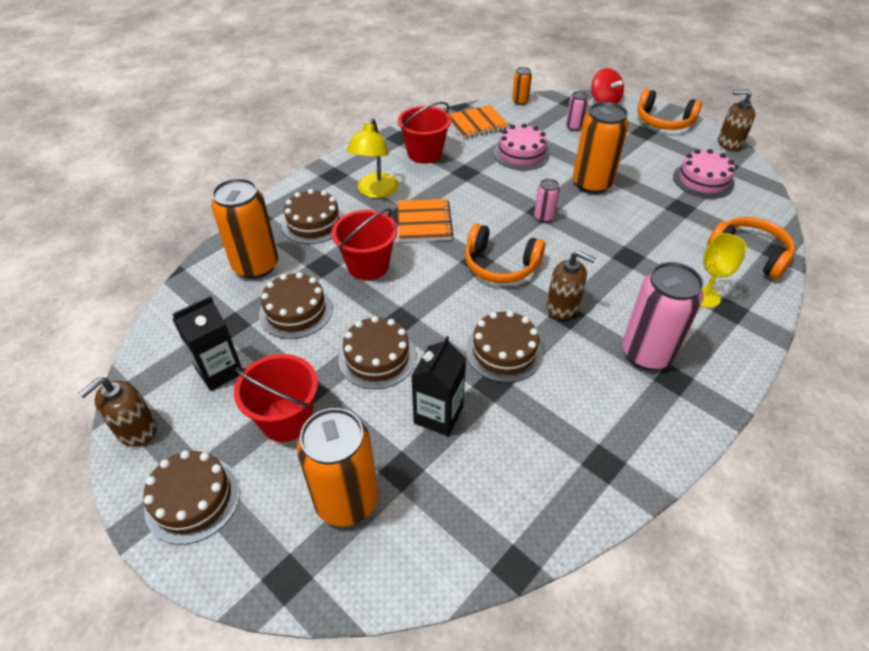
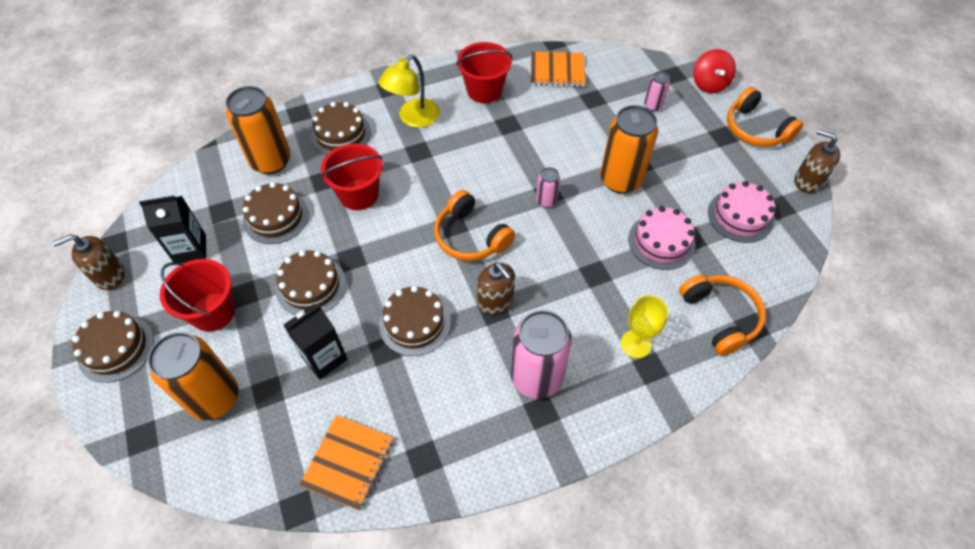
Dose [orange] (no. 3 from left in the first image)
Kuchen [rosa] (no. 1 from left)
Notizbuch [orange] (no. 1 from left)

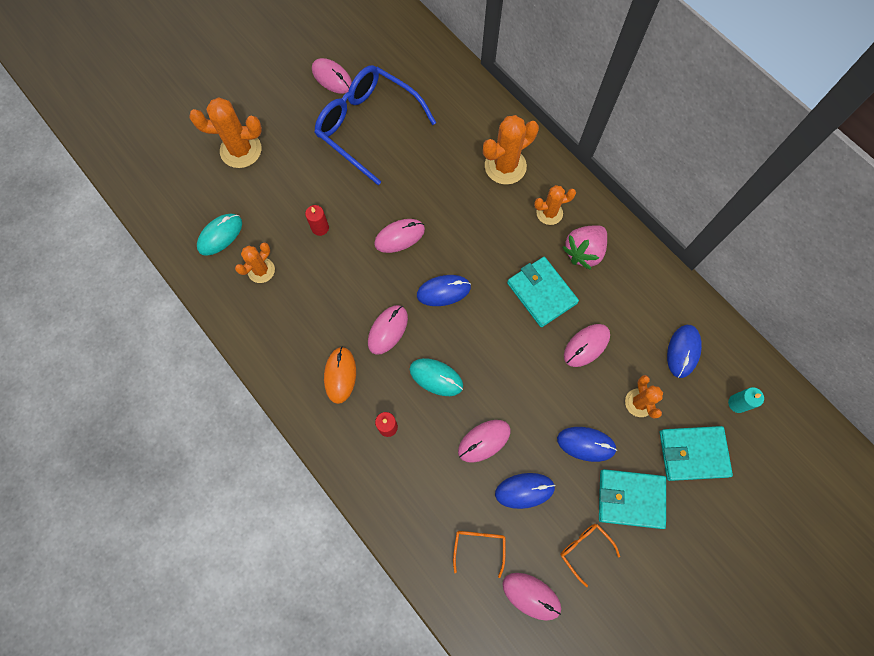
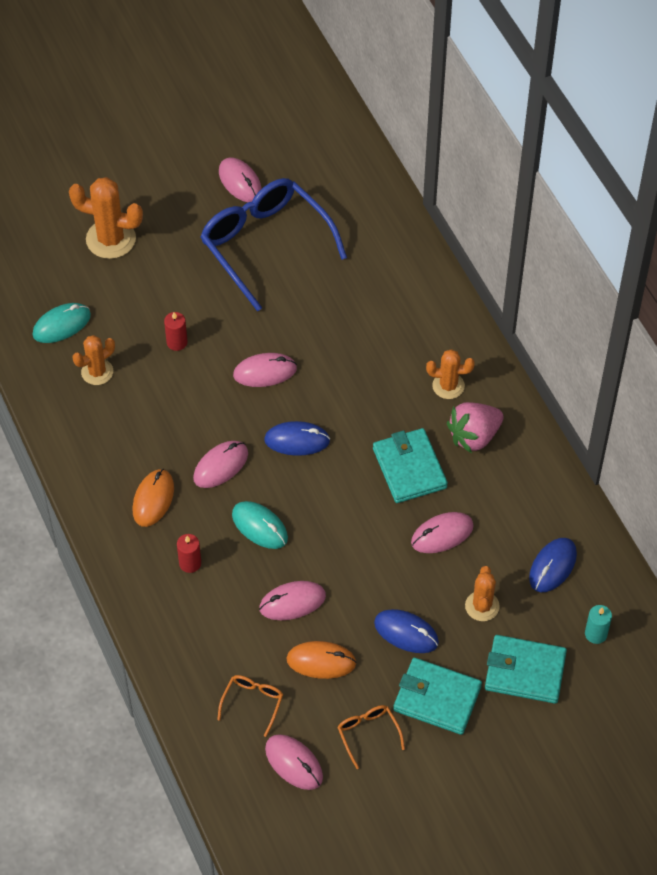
Kaktus [orange] (no. 3 from left in the first image)
Computermaus [orange] (no. 2 from left)

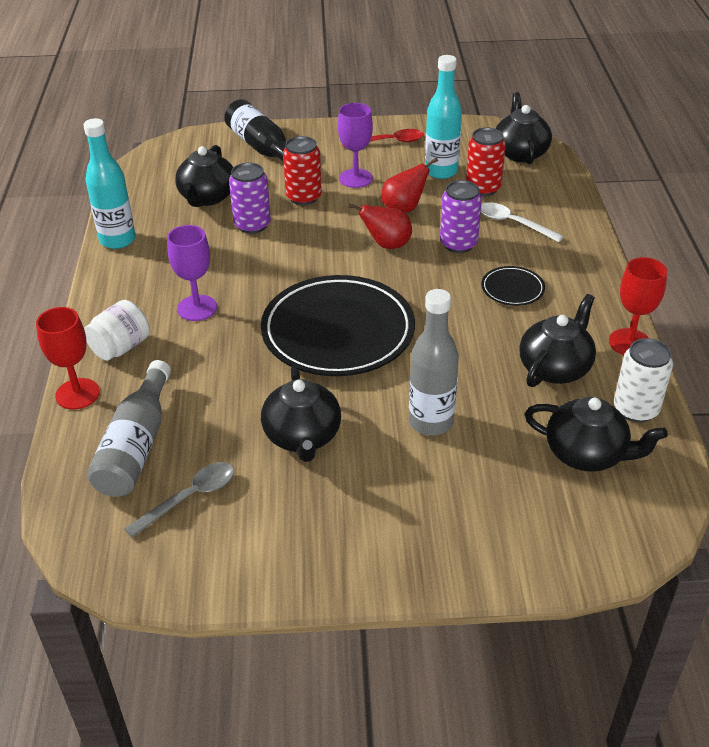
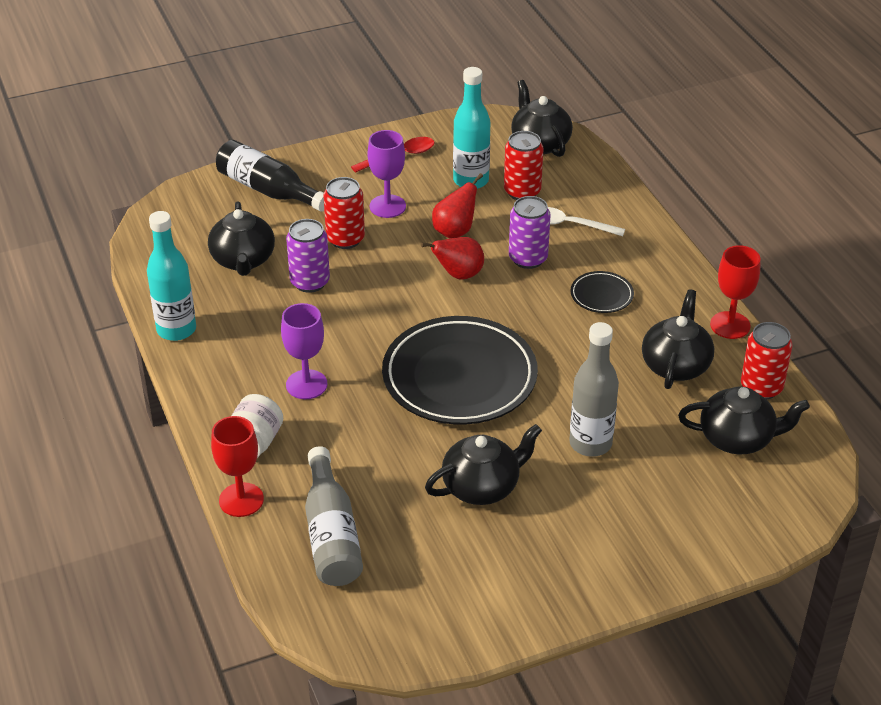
Dose [rot] (no. 3 from left)
Teekanne [schwarz] (no. 2 from left)
Löffel [grau]

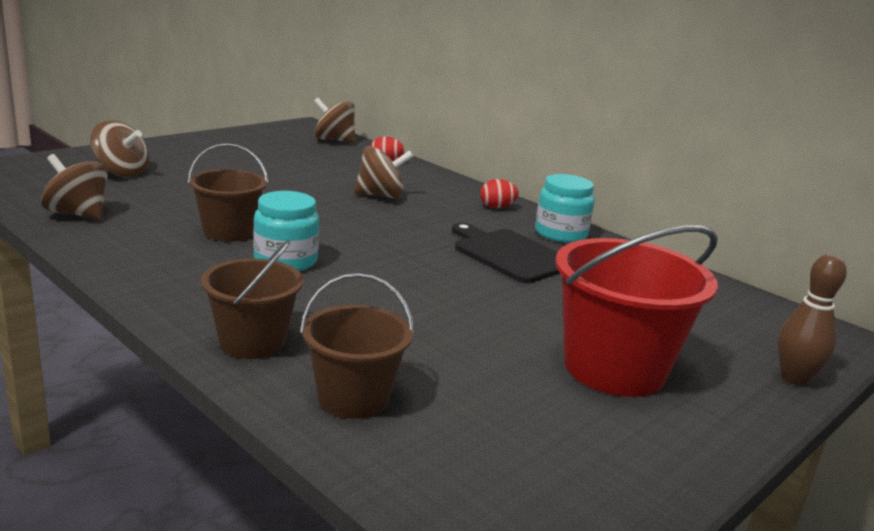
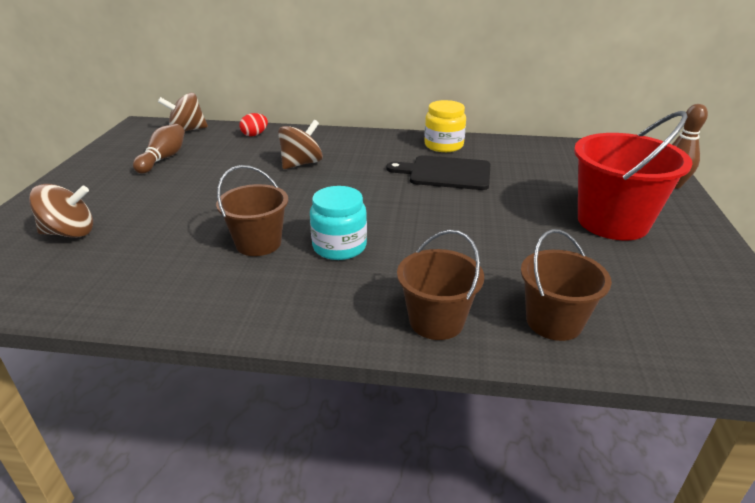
Kreisel [braun] (no. 1 from left in the first image)
Einmachglas [gelb]
Ei [rot] (no. 2 from left in the first image)
Bowlingkegel [braun] (no. 1 from left)

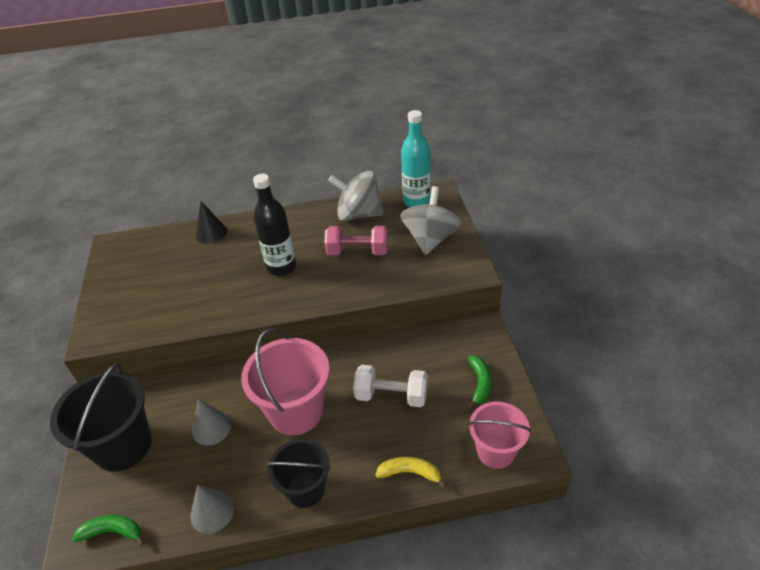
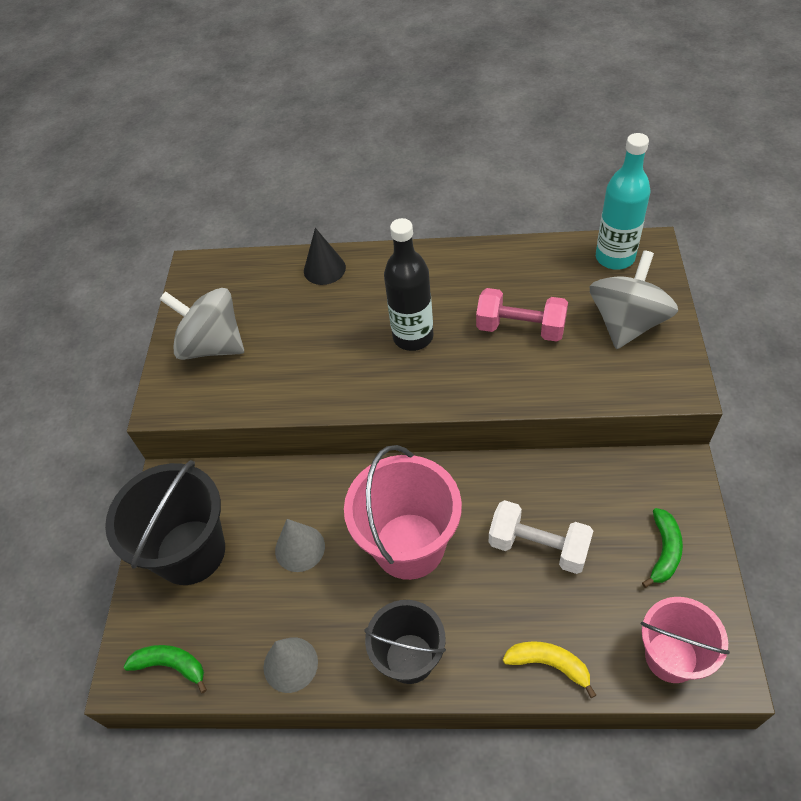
Kreisel [grau] (no. 1 from left)

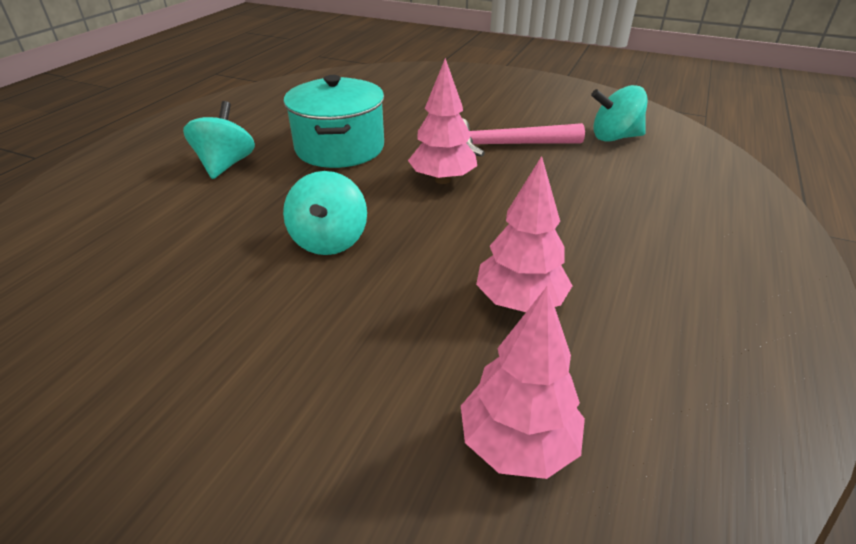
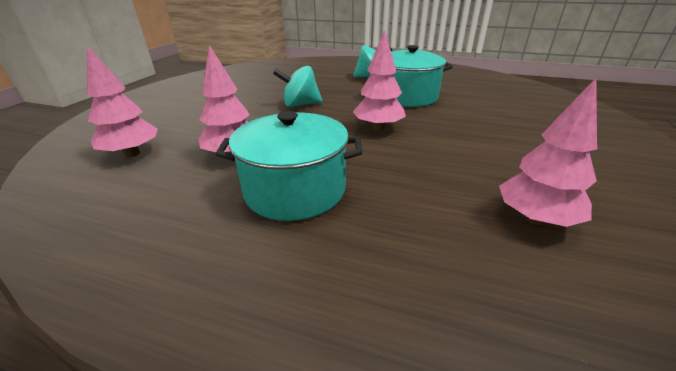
Baum [rosa] (no. 4 from left)
Hammer [rosa]
Kochtopf [türkis] (no. 1 from left)

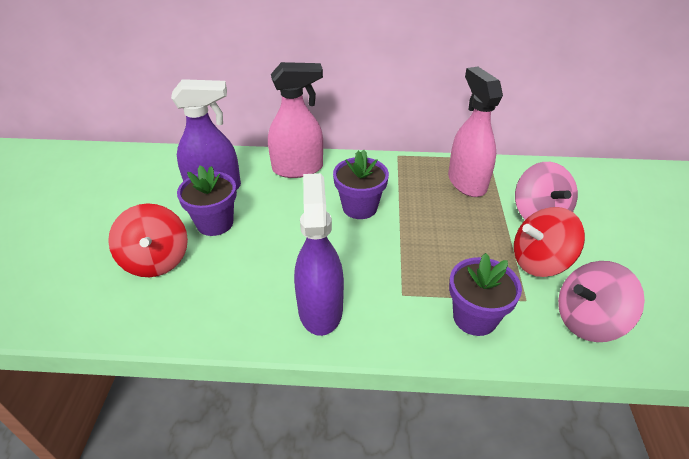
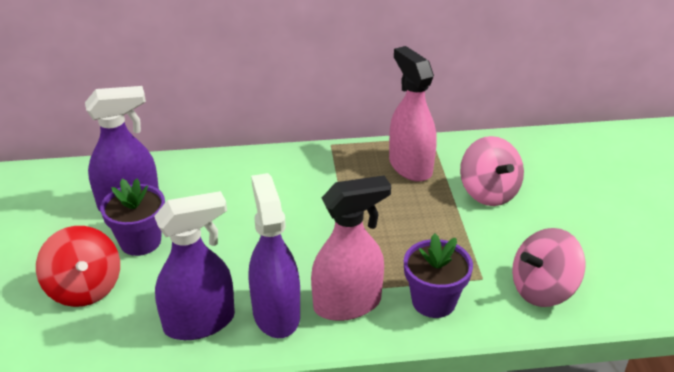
Sprühflasche [rosa] (no. 1 from left)
Blumentopf [lila] (no. 2 from left in the first image)
Kreisel [rot] (no. 2 from left in the first image)
Sprühflasche [lila] (no. 2 from left)

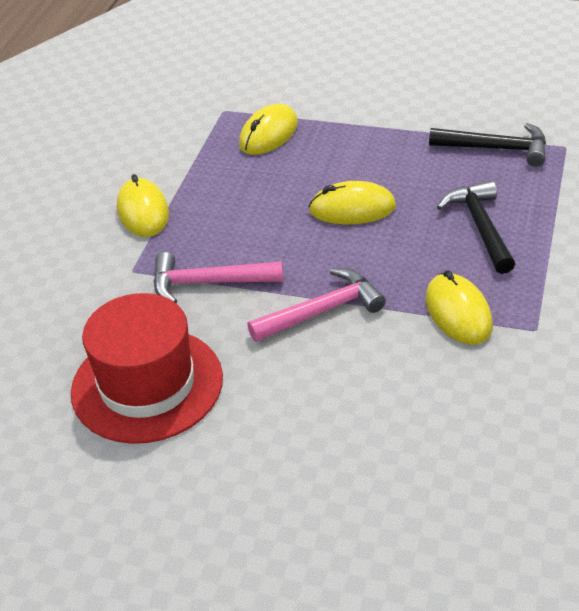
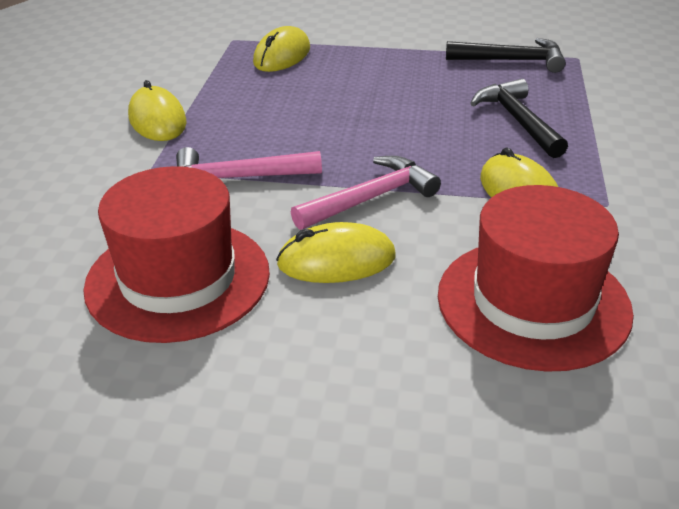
Computermaus [gelb] (no. 3 from left)
Hut [rot] (no. 2 from left)

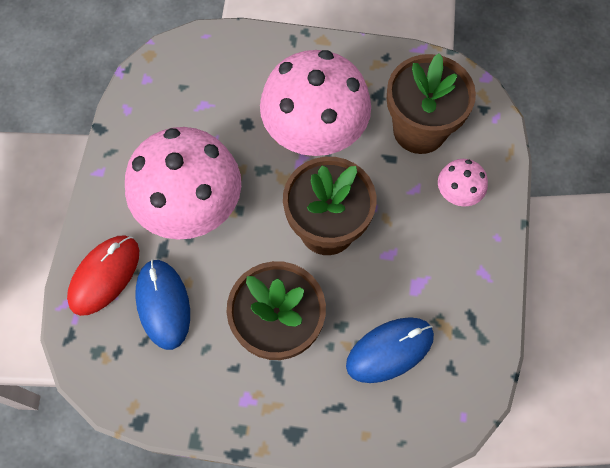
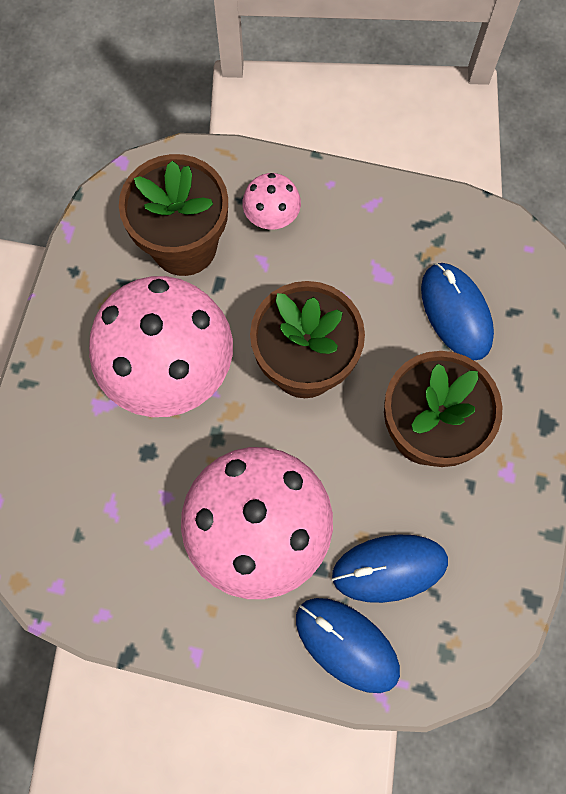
Computermaus [blau] (no. 1 from left)

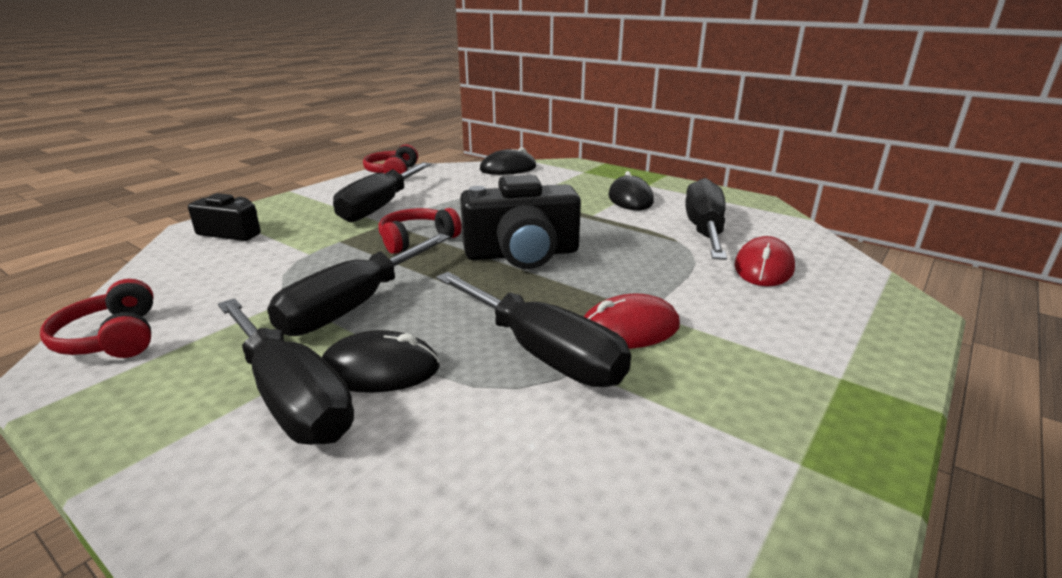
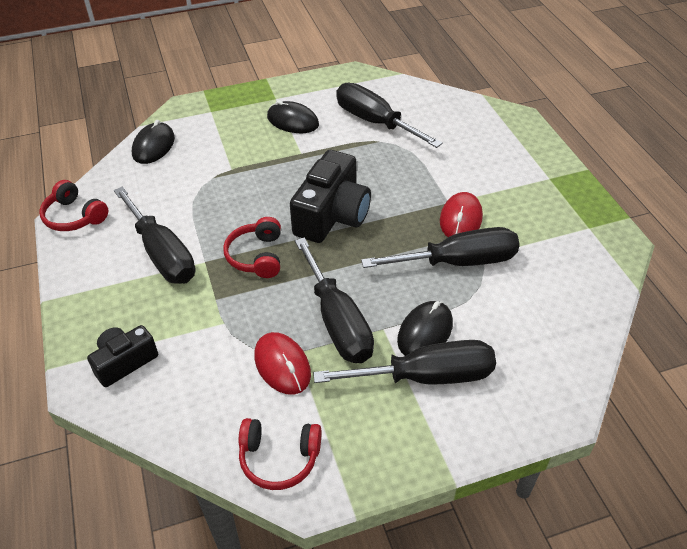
Computermaus [rot] (no. 1 from left)

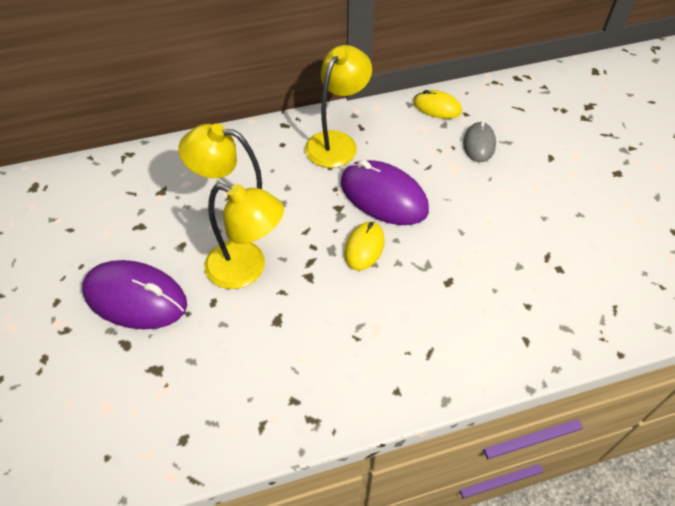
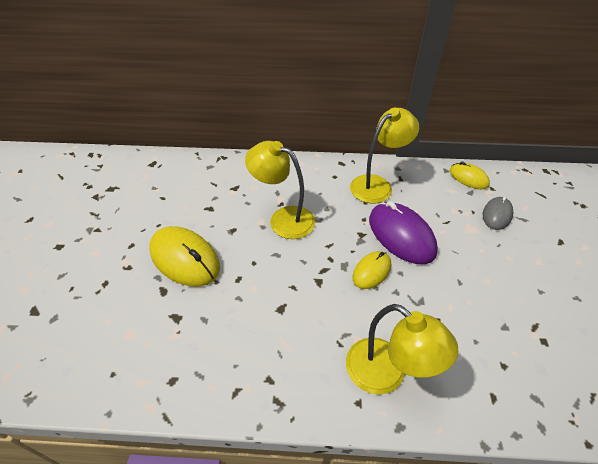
Lampe [gelb] (no. 3 from left)
Computermaus [gelb] (no. 1 from left)

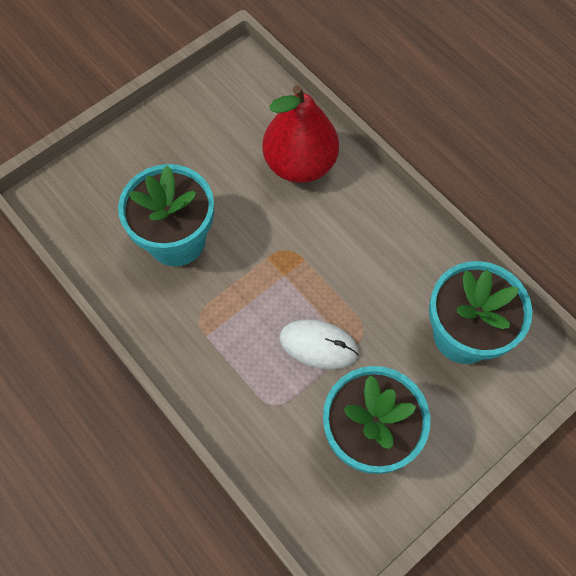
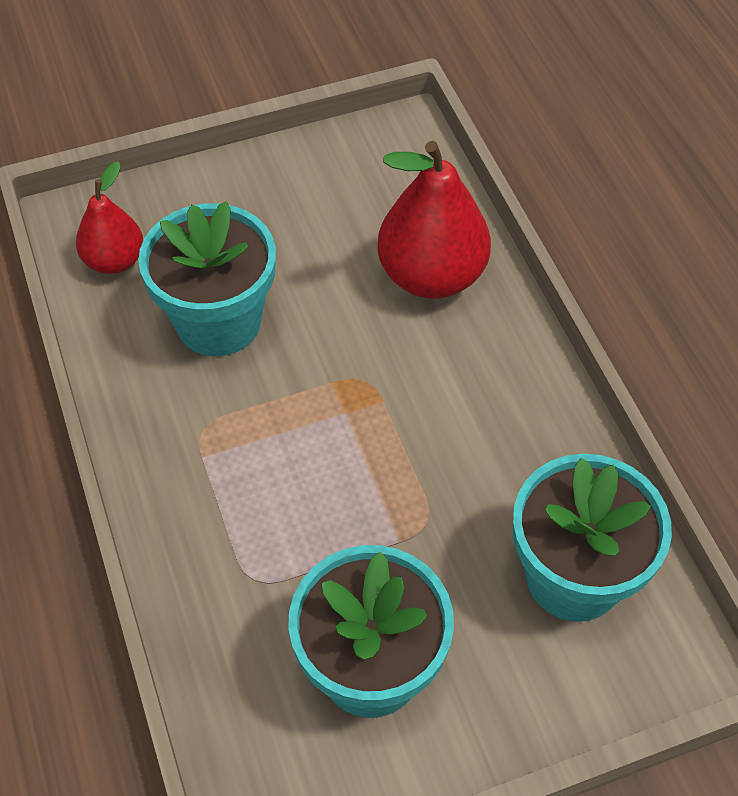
Computermaus [weiß]
Birne [rot] (no. 1 from left)

